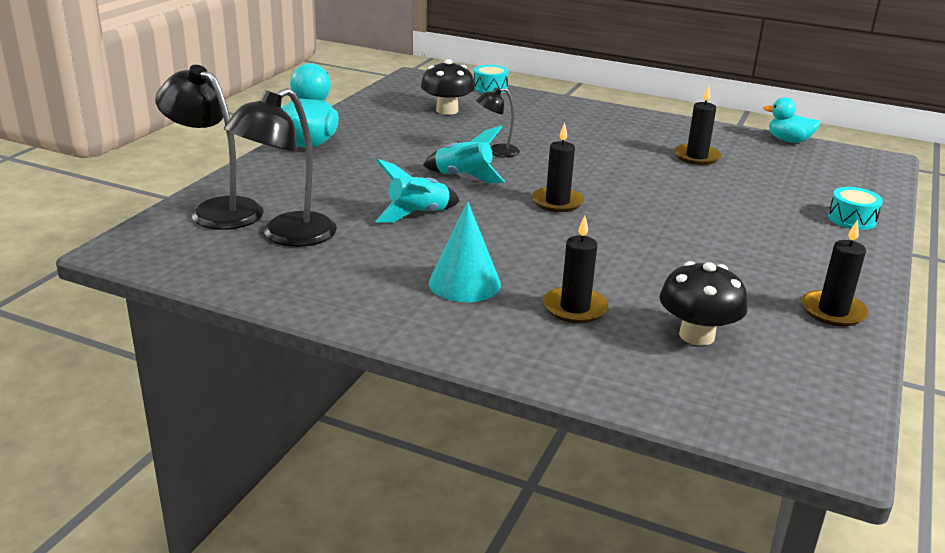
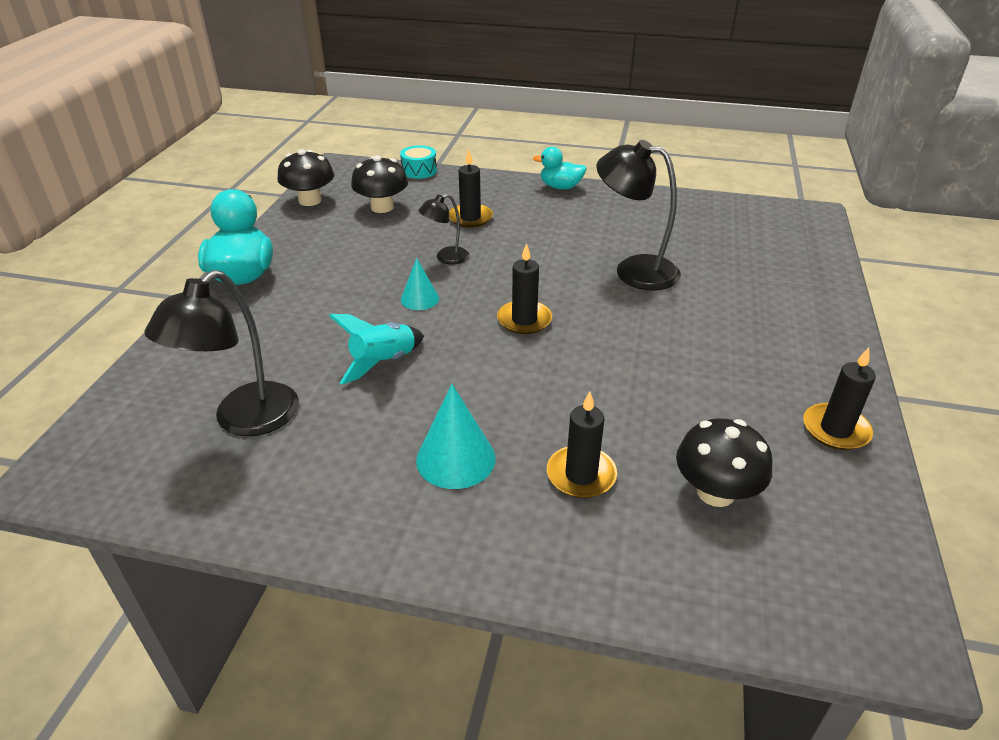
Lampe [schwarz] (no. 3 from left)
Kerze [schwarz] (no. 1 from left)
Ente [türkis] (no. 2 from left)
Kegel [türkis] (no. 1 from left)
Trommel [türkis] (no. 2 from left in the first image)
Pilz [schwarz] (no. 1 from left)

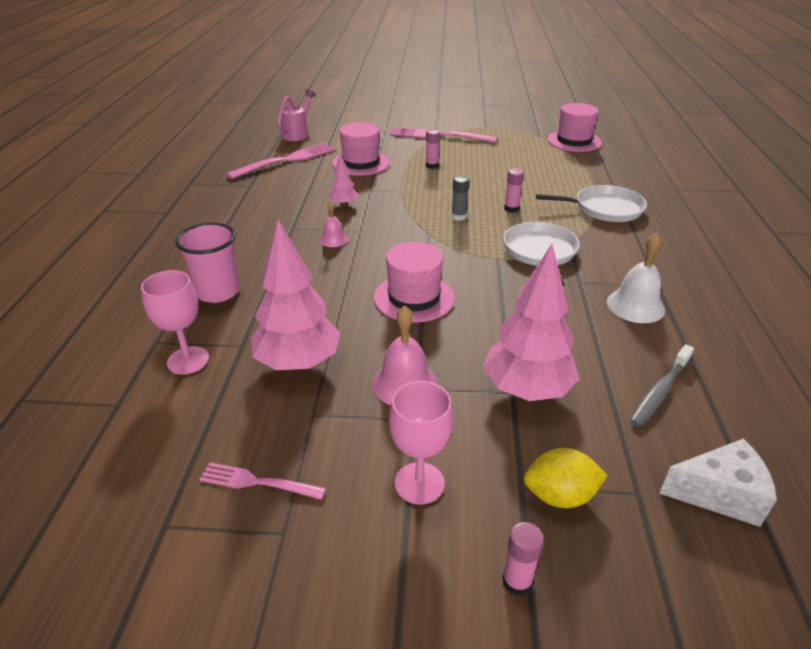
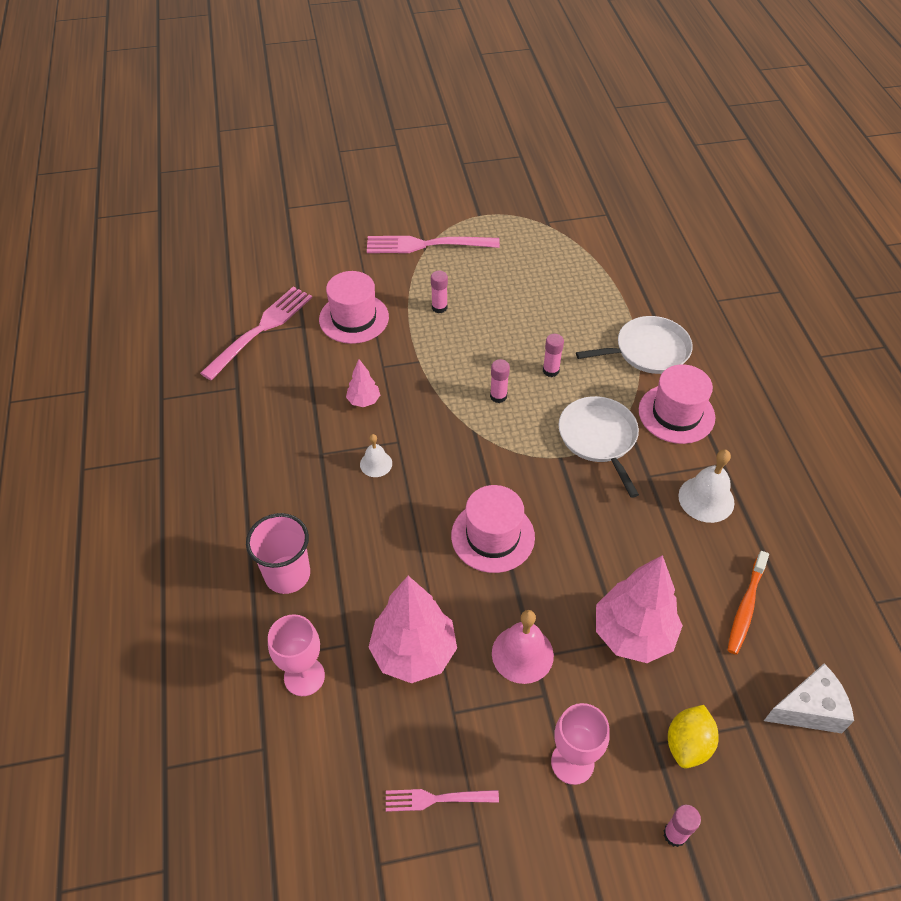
Gießkanne [rosa]
Hut [rosa] (no. 3 from left)
Klebestift [rosa] (no. 2 from left)
Glocke [weiß] (no. 1 from left)
Zahnbürste [orange]
Zitrone [gelb]

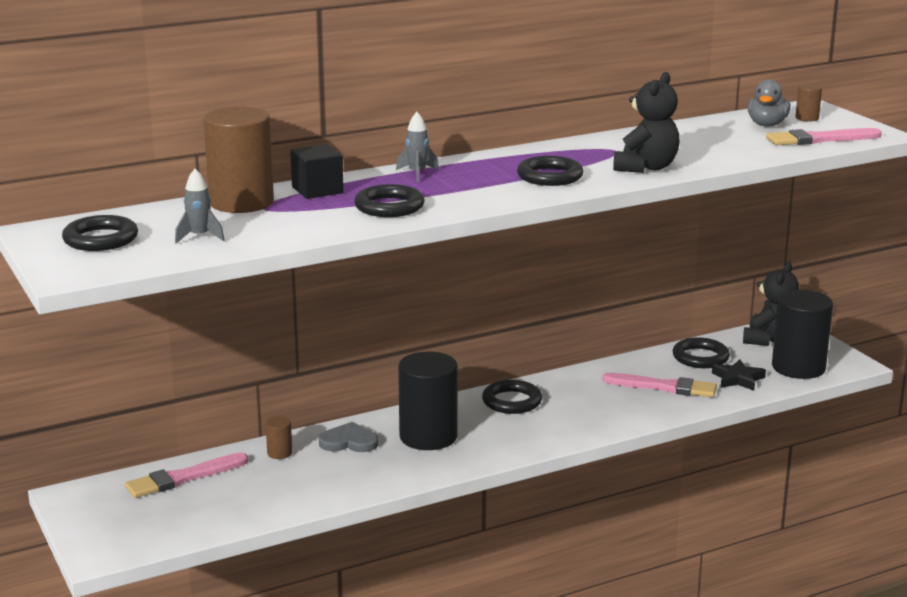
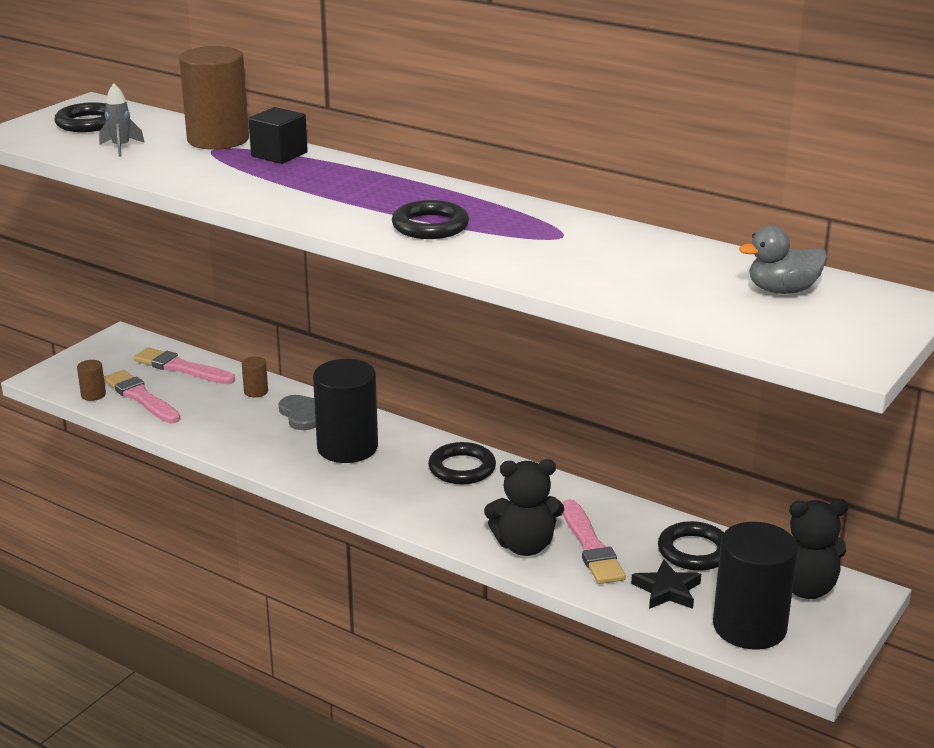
Teddybär [schwarz] (no. 1 from left)
Vollzylinder [braun] (no. 1 from left)
Rakete [grau] (no. 2 from left in the first image)
Pinsel [rosa] (no. 1 from left)
Ring [schwarz] (no. 2 from left in the first image)

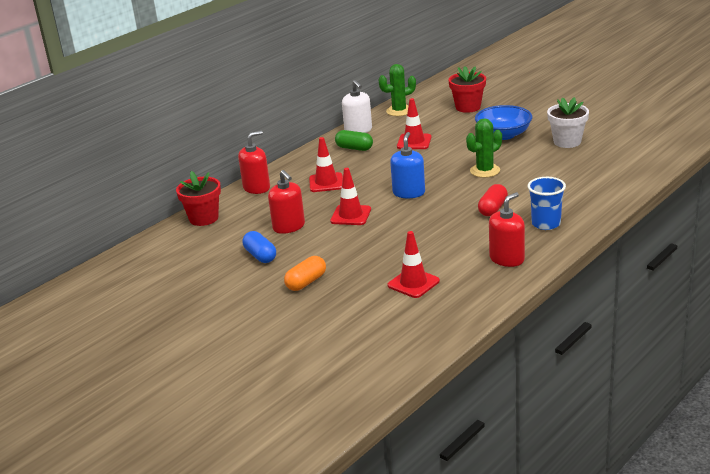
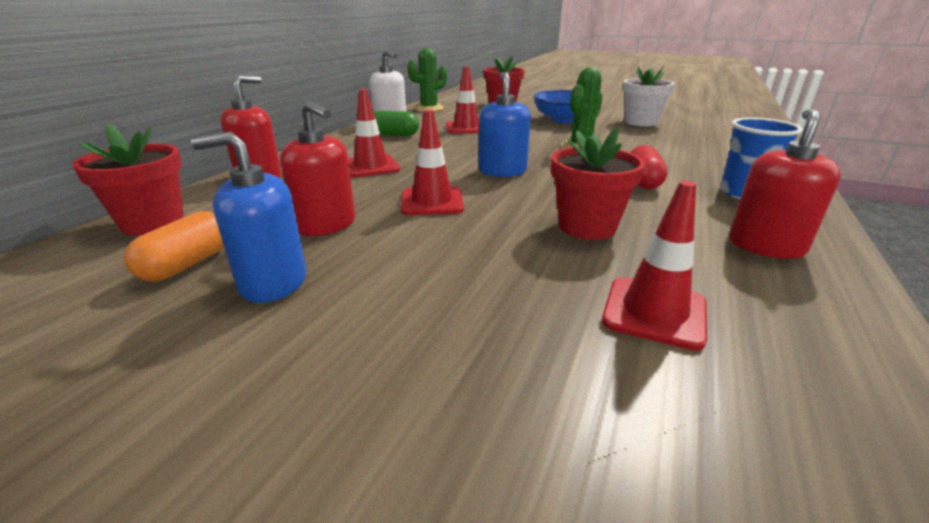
Seifenspender [blau] (no. 1 from left)
Kapsel [orange]
Blumentopf [rot] (no. 3 from left)

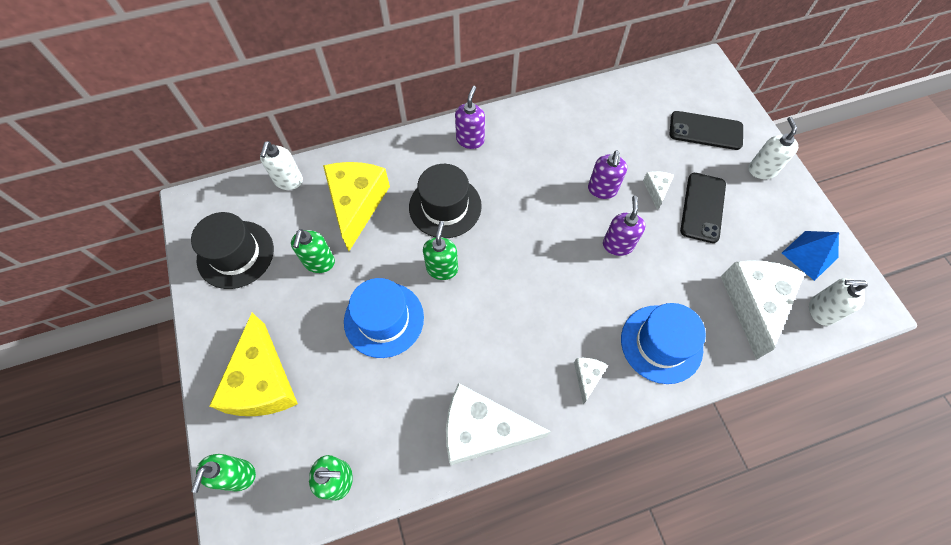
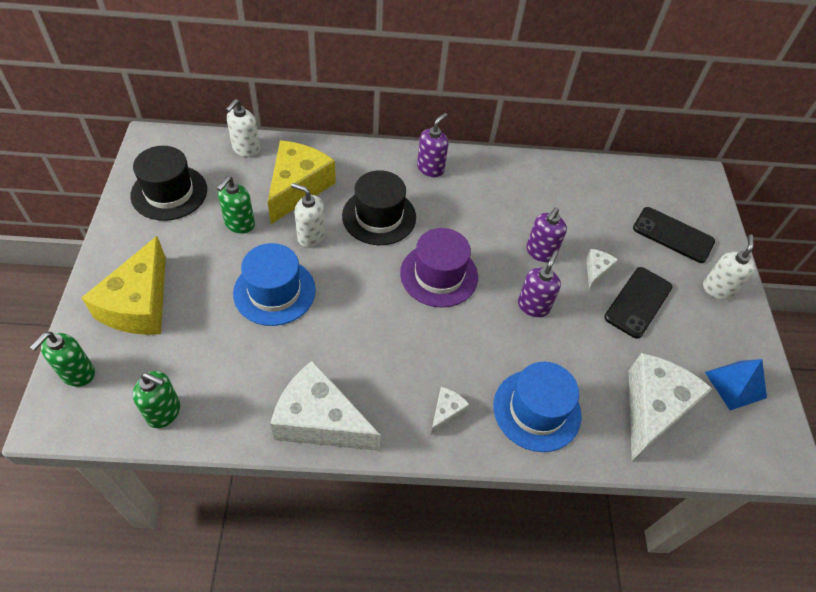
Seifenspender [grün] (no. 4 from left in the first image)
Seifenspender [weiß] (no. 2 from left)
Hut [lila]

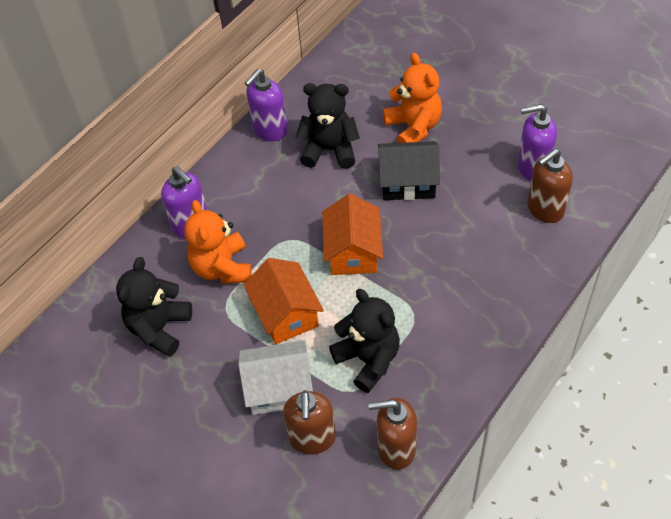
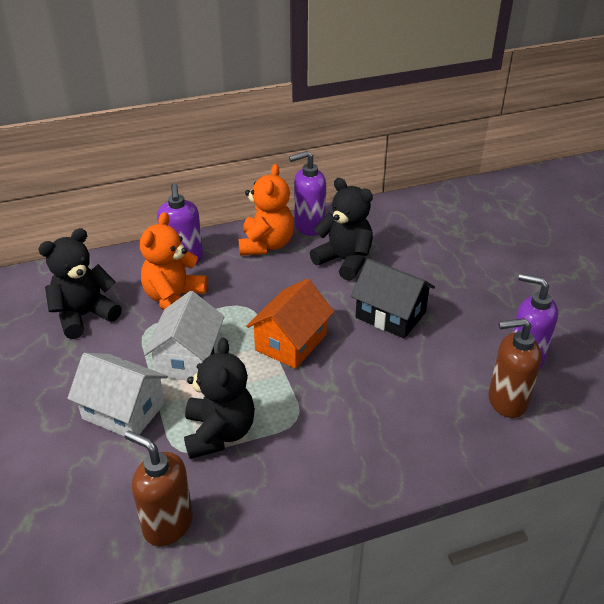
Teddybär [orange] (no. 2 from left)
Haus [weiß] (no. 2 from left)
Seifenspender [braun] (no. 1 from left in the first image)

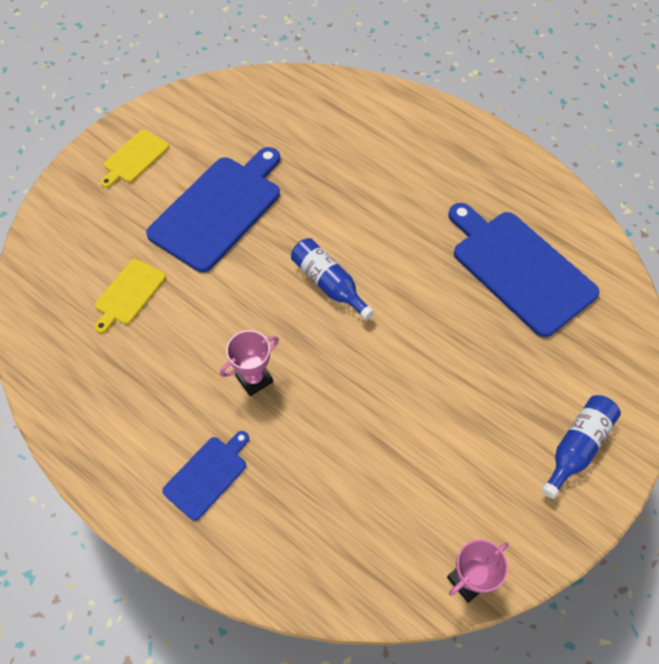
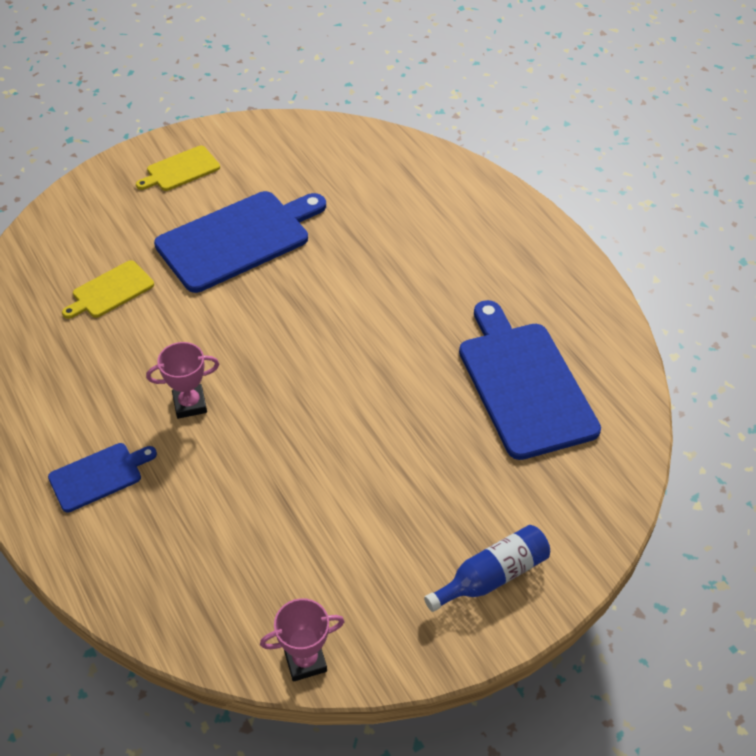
Flasche [blau] (no. 1 from left in the first image)

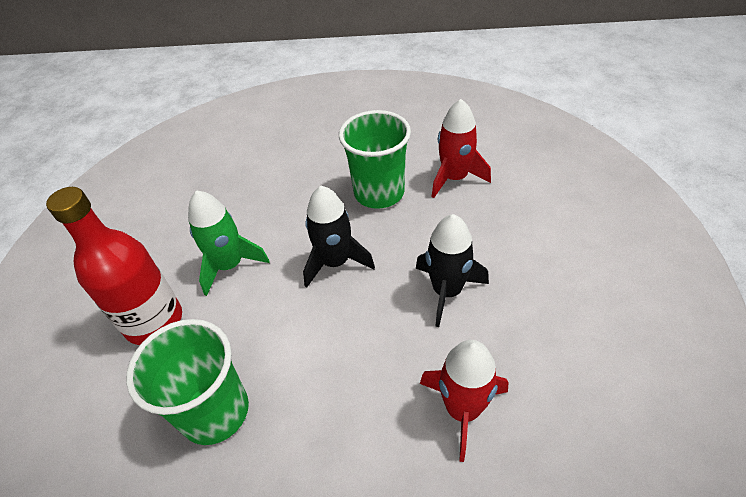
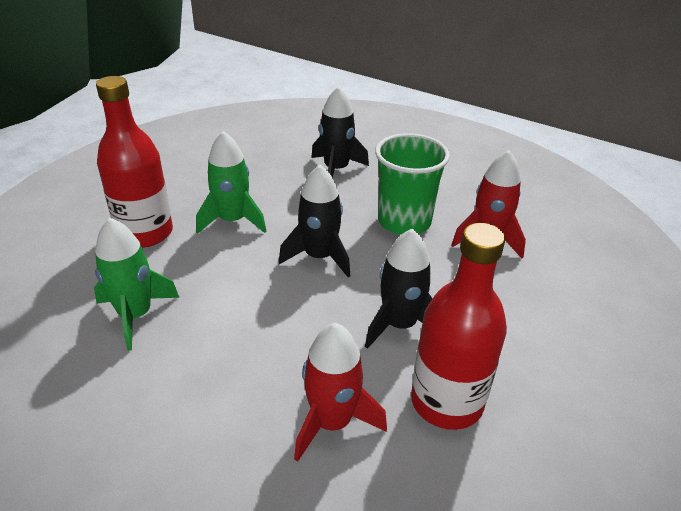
Rakete [grün] (no. 1 from left)
Rakete [schwarz] (no. 2 from left)
Flasche [rot] (no. 2 from left)

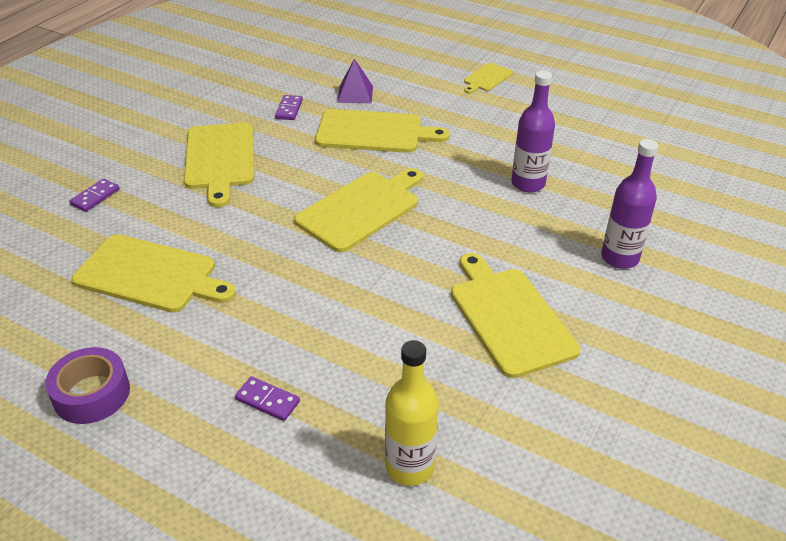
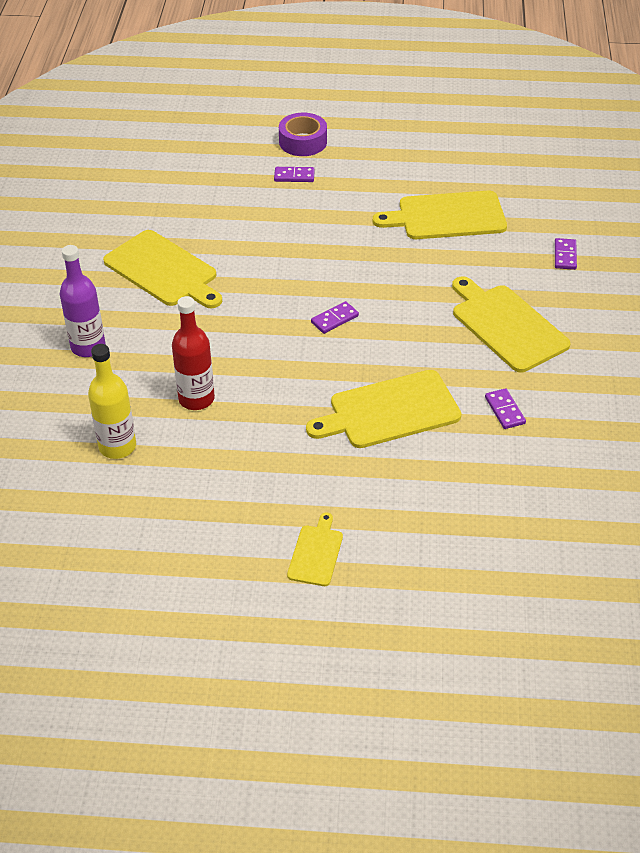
Pyramide [lila]
Flasche [rot]
Dominostein [lila] (no. 2 from left)
Flasche [gelb]
Klebeband [lila]

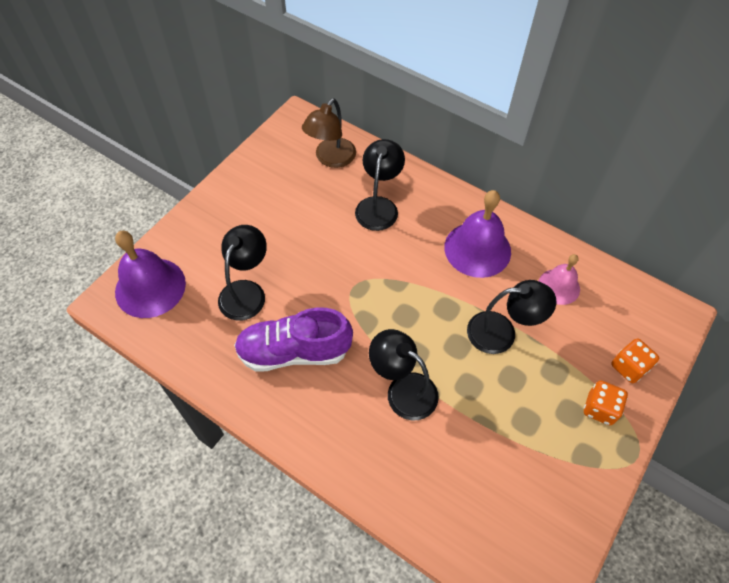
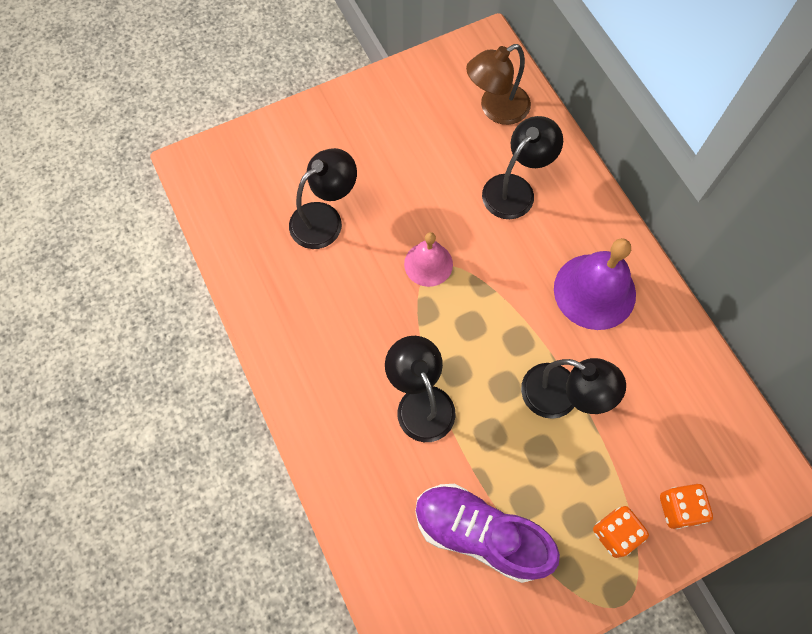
Glocke [lila] (no. 1 from left in the first image)
Glocke [rosa]
Schuh [lila]

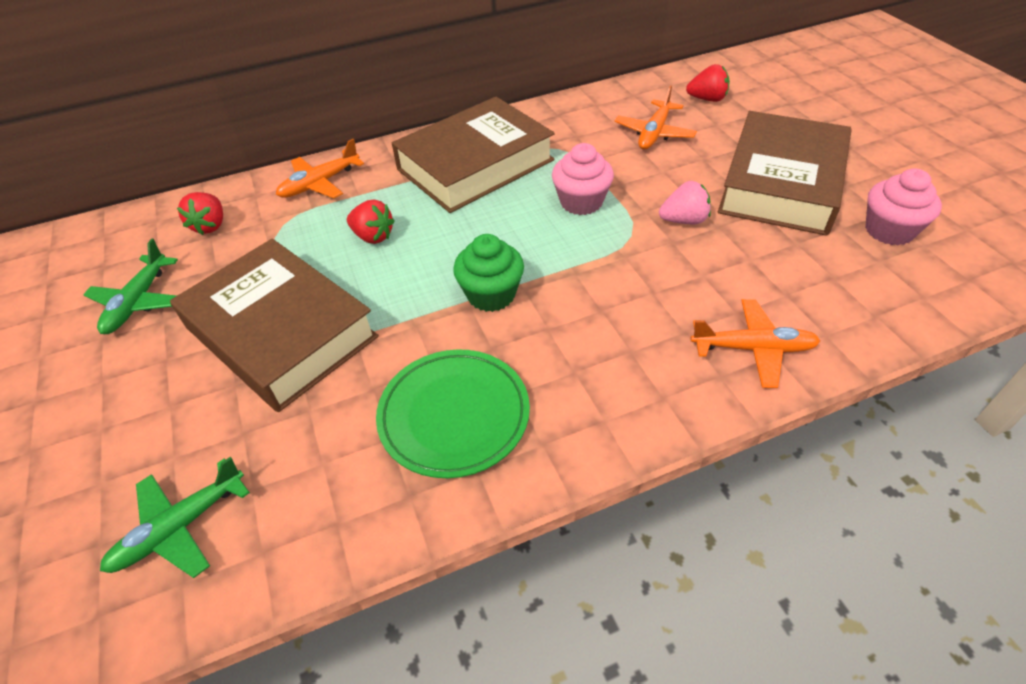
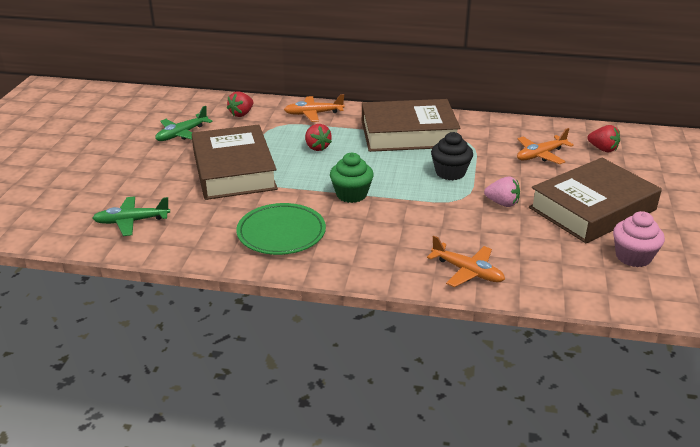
Muffin [schwarz]

